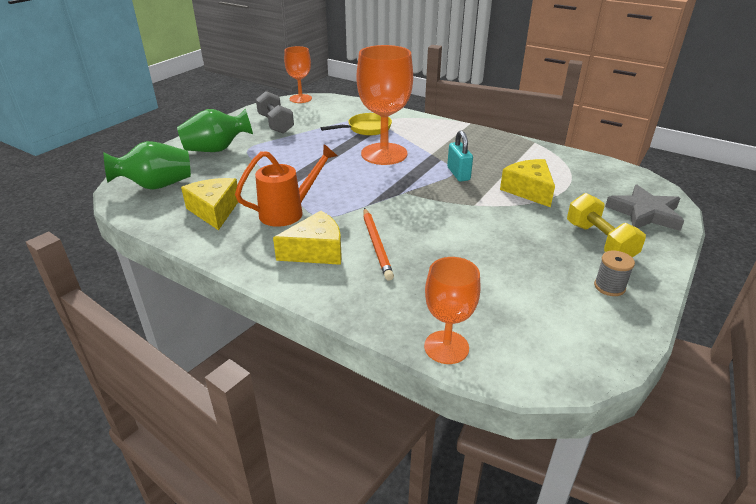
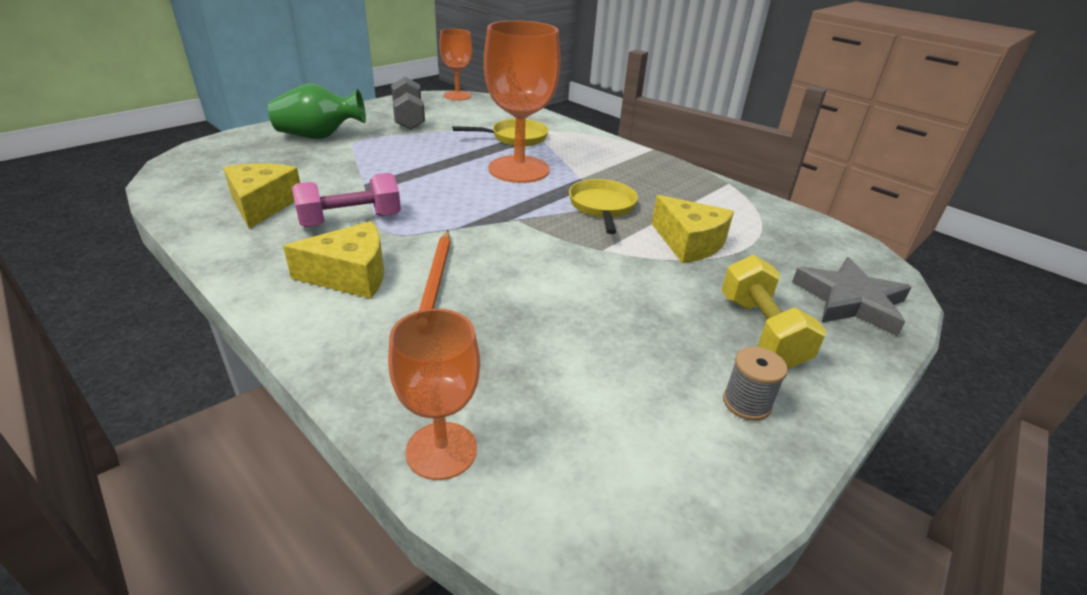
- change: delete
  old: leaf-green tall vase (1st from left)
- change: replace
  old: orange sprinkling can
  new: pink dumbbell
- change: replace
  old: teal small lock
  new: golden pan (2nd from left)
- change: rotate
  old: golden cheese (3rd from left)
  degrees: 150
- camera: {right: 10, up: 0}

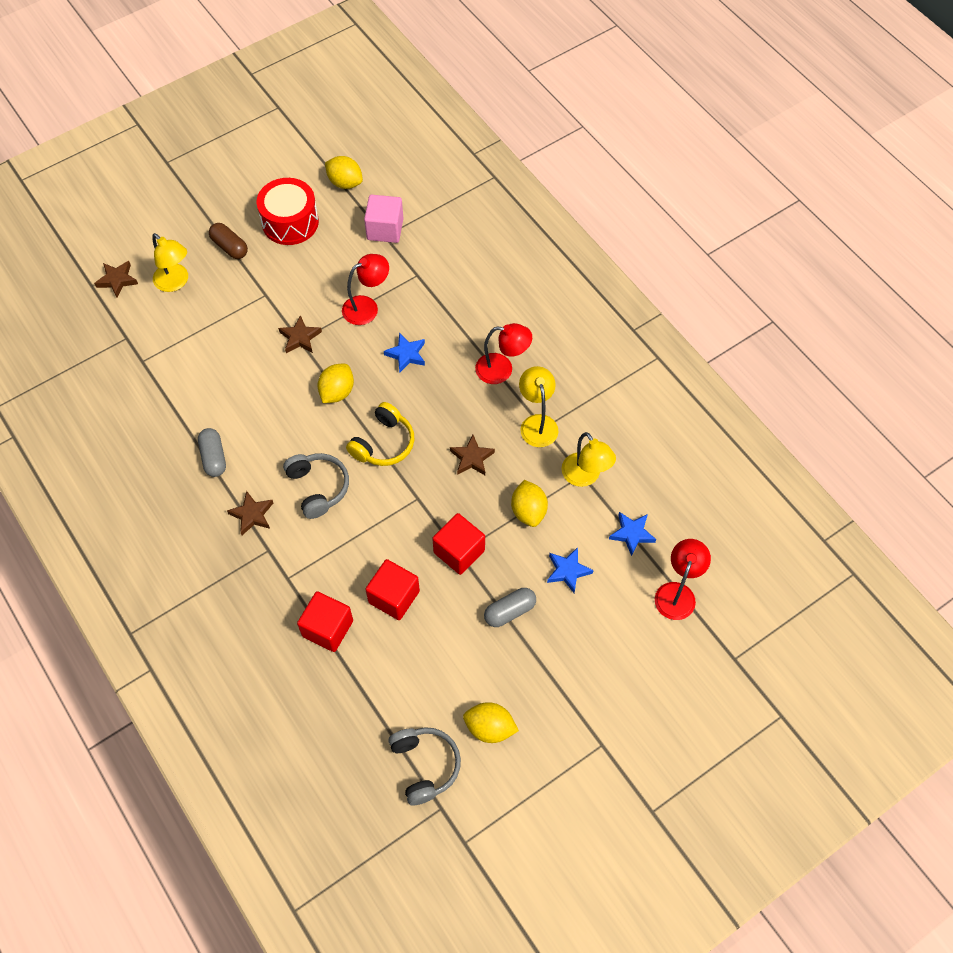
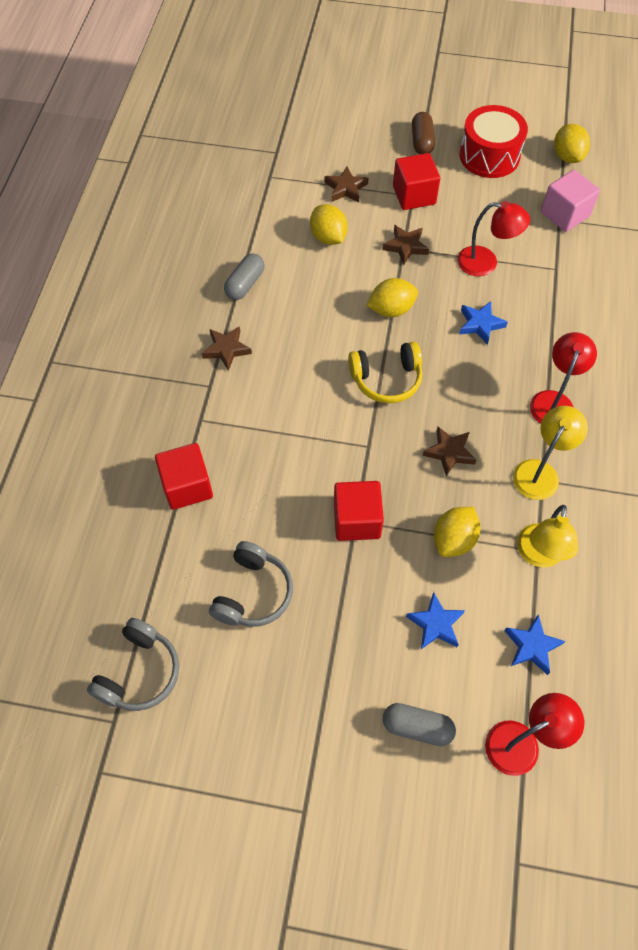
- change: delete
  old: golden lamp (1st from left)
- change: move
  old: russet star shape (1st from left in the first image)
  new: russet star shape (2nd from left)
- change: move
  old: gray headphones (1st from left in the first image)
  new: gray headphones (2nd from left)
- change: move
  old: red block (2nd from left in the first image)
  new: red block (3rd from left)
- change: move
  old: golden toy lemon (3rd from left in the first image)
  new: golden toy lemon (1st from left)
- change: move
  old: gray capsule (2nd from left)
- change: rotate
  old: red lamp (2nd from left in the first image)
  degrees: -120
- camera: {right: 45, up: 0}

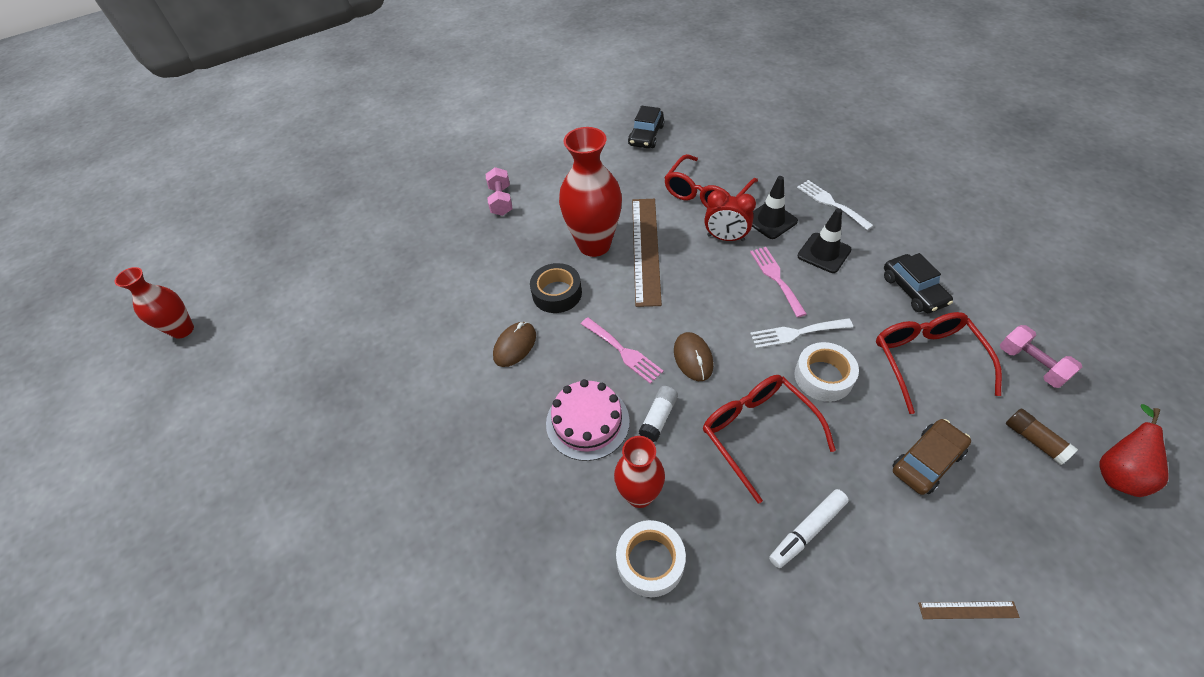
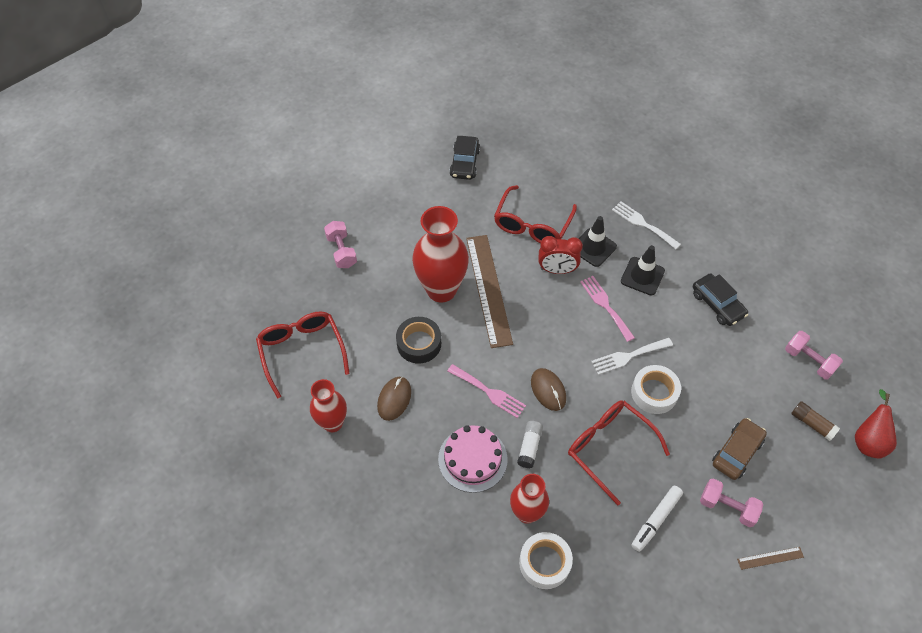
- change: insert
  new: pink dumbbell (2nd from left)
- change: move
  old: red tall vase (1st from left)
- change: move
  old: red spectacles (3rd from left in the first image)
  new: red spectacles (1st from left)
- camera: {right: -15, up: 5}

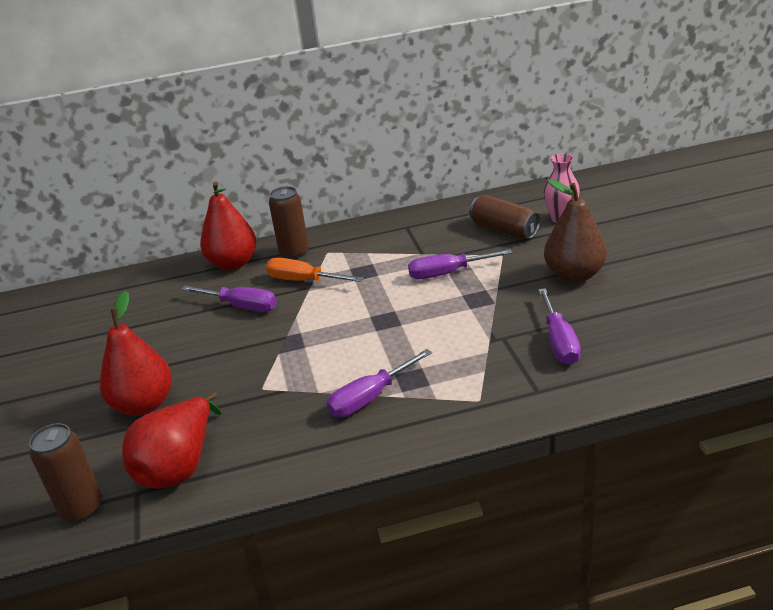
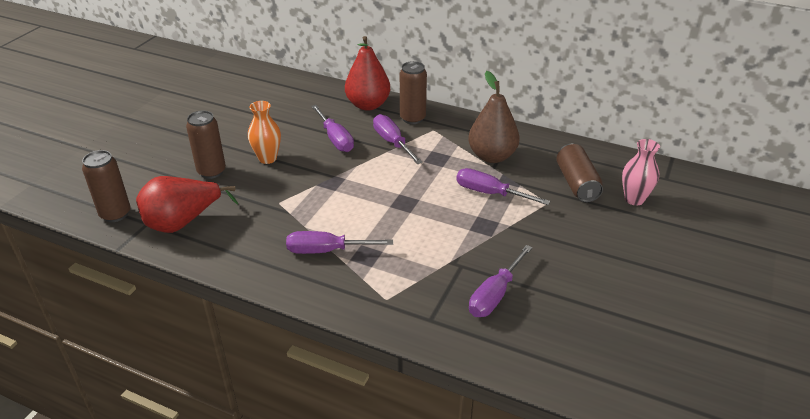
- change: insert
  new: orange tall vase
- change: move
  old: russet pear fruit
- change: replace
  old: red pear fruit (1st from left)
  new: russet tin (2nd from left)
- change: recolor
  old: orange screwdriver
  new: purple screwdriver (3rd from left)
- camera: {right: 35, up: 5}

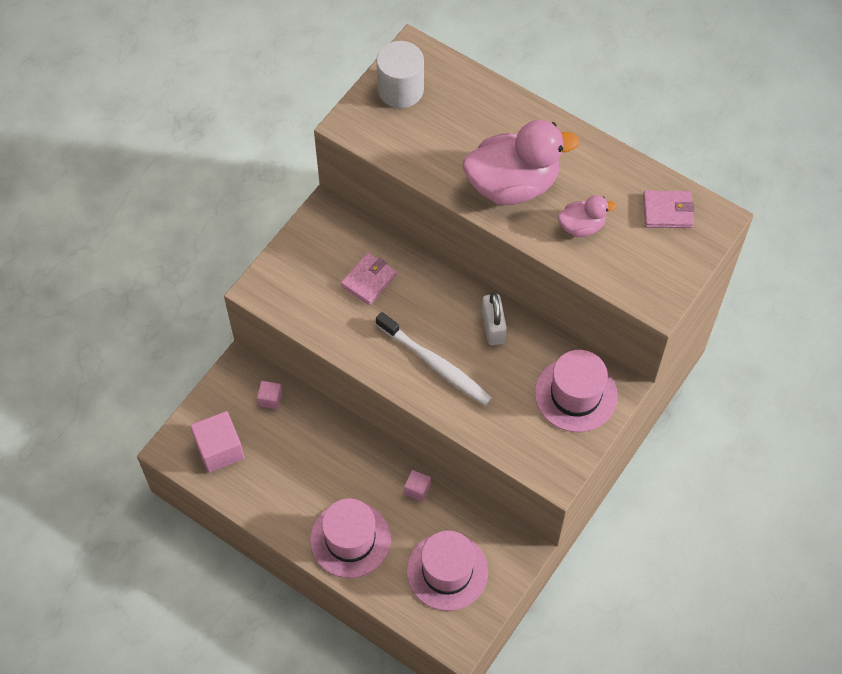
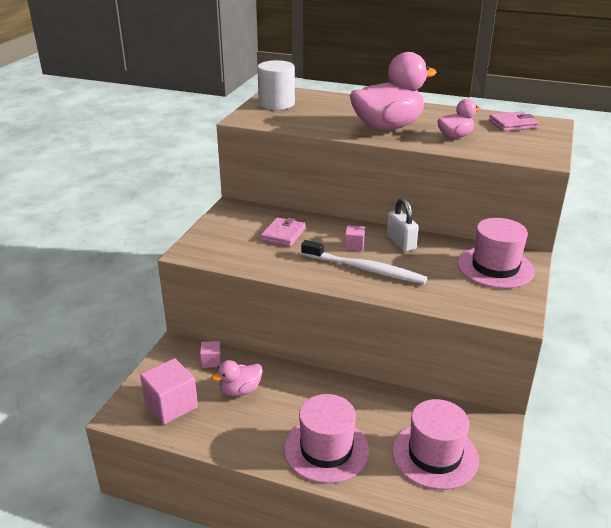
- change: insert
  new: pink rubber duck (1st from left)
- change: move
  old: pink block (3rd from left)
- camera: {right: -15, up: -30}

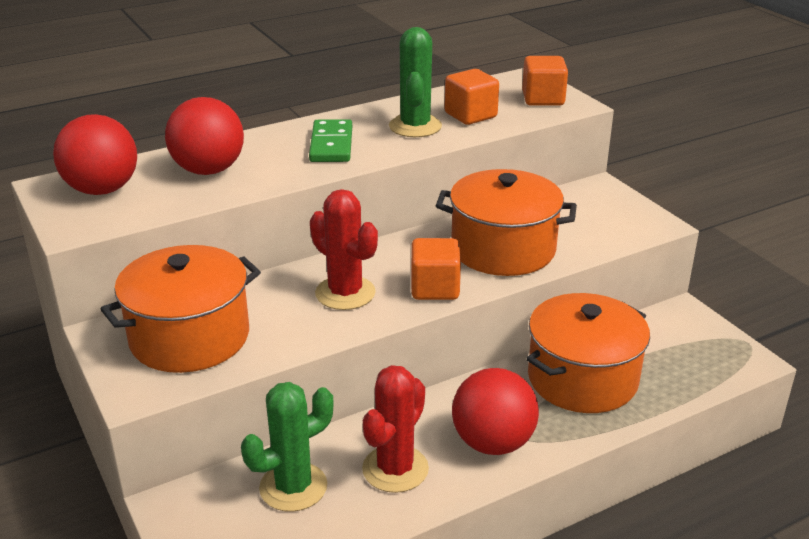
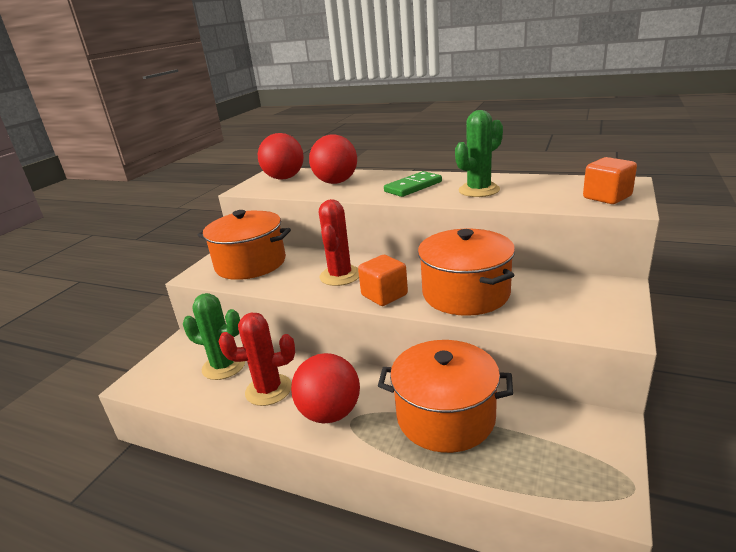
- change: delete
  old: orange block (2nd from left)
- camera: {right: 55, up: -5}

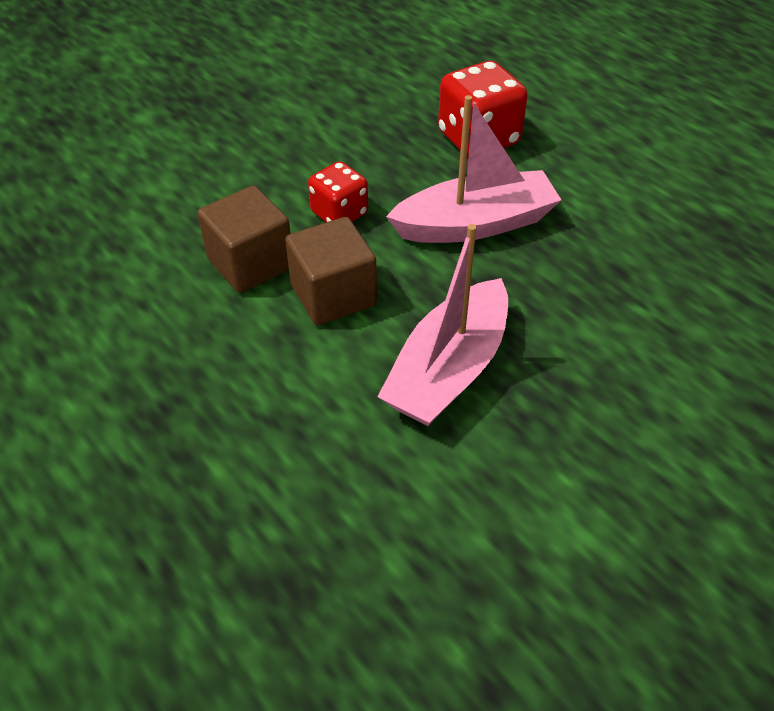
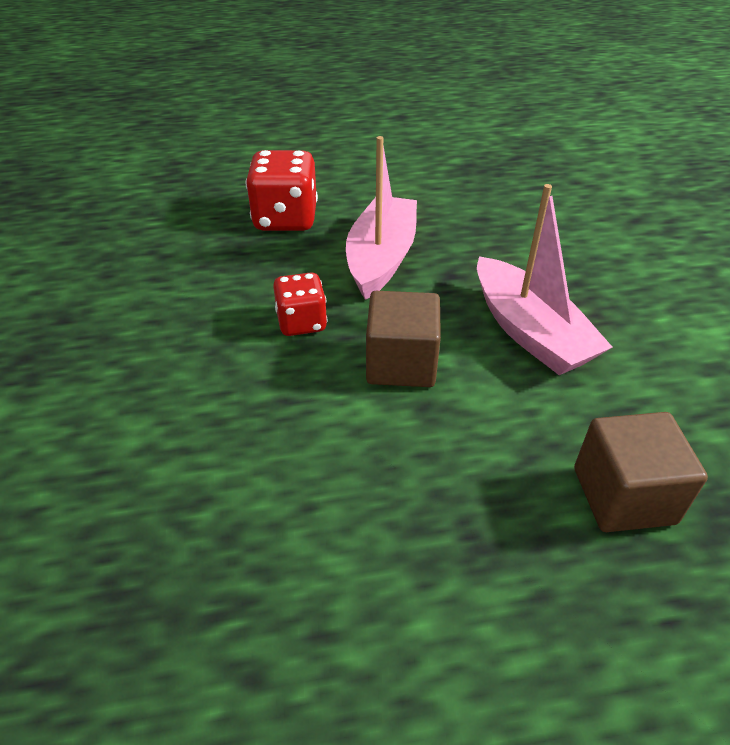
- change: move
  old: russet block (1st from left in the first image)
  new: russet block (2nd from left)
- camera: {right: -60, up: -5}

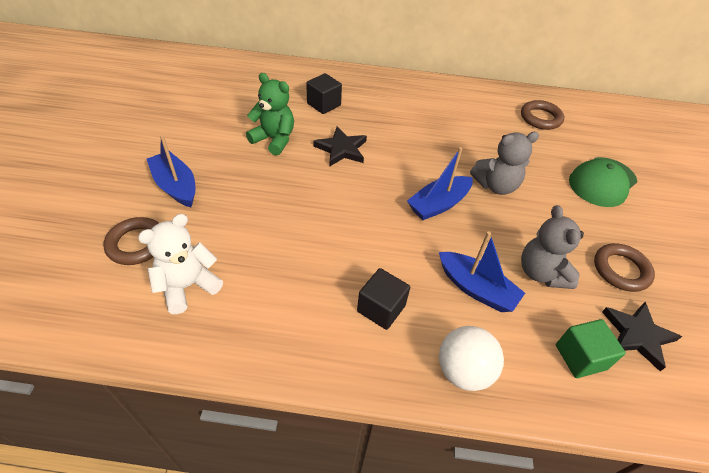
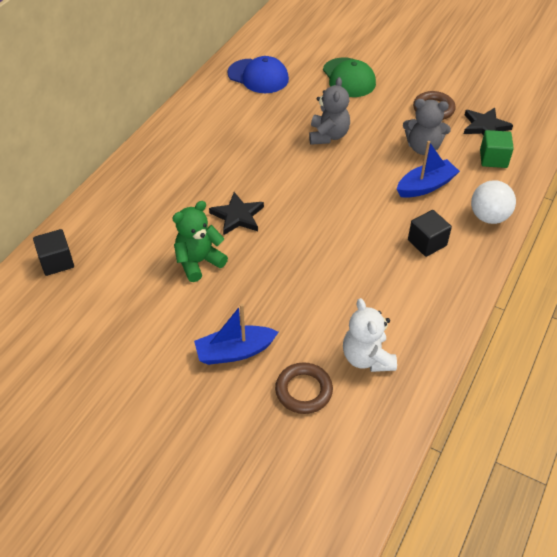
- change: delete
  old: cobalt boat (2nd from left)
- change: move
  old: jet-black block (1st from left)
- change: replace
  old: russet ring (2nd from left)
  new: cobalt baseball cap
- camera: {right: -65, up: 0}

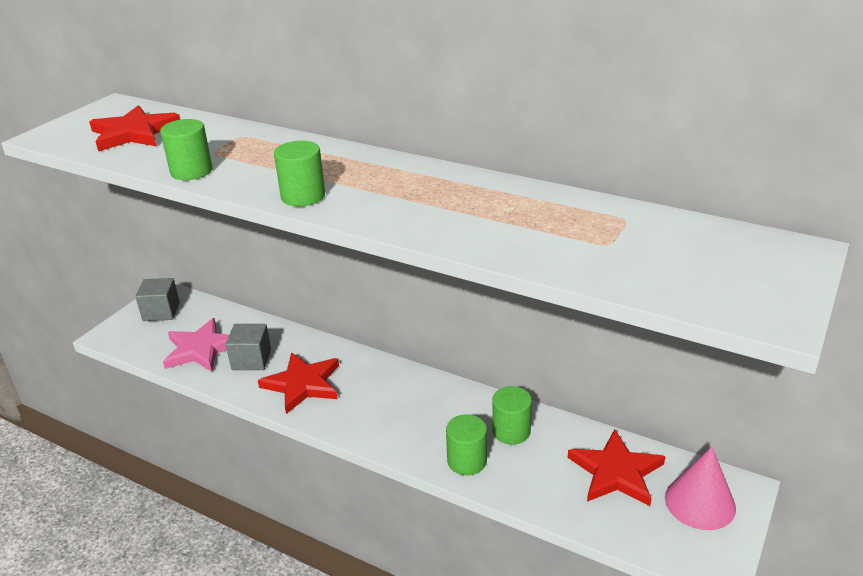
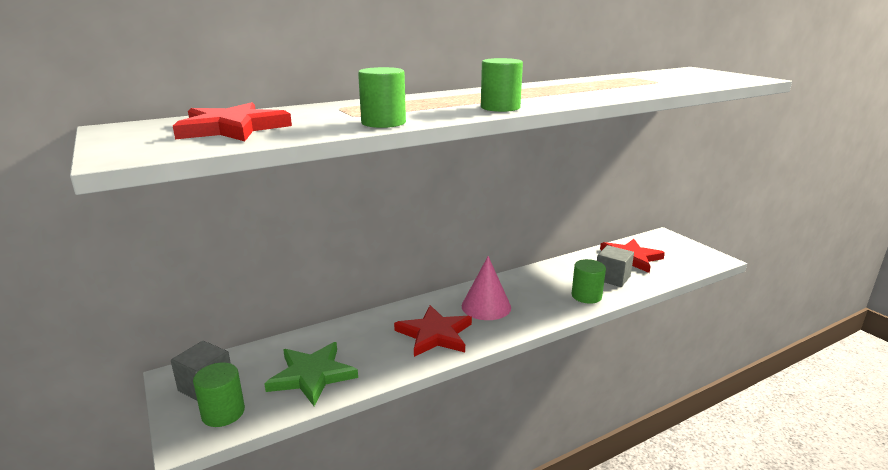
- change: move
  old: gray block (2nd from left)
- change: move
  old: leaf-green cylinder (4th from left in the first image)
  new: leaf-green cylinder (1st from left)
- change: move
  old: pink cone
- change: recolor
  old: pink star shape
  new: leaf-green star shape
- camera: {right: -60, up: -10}

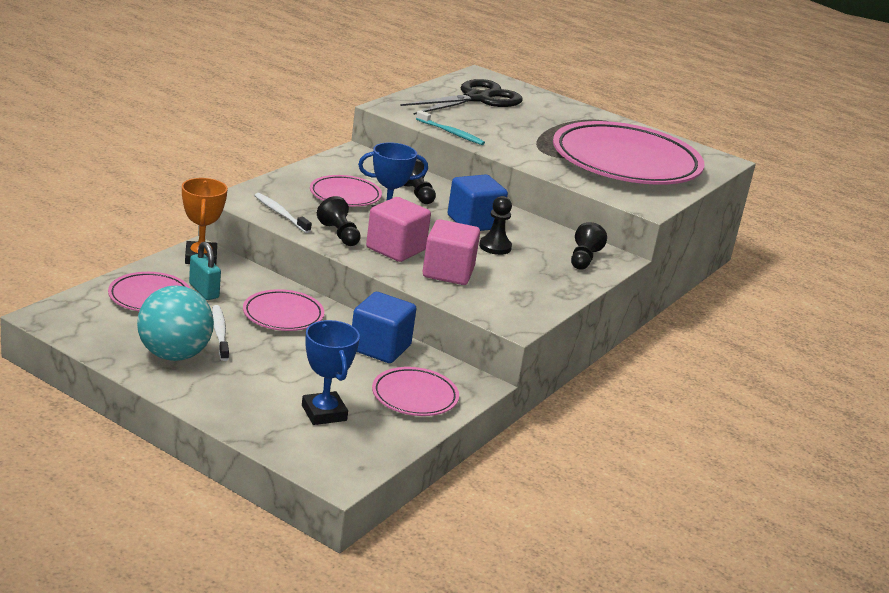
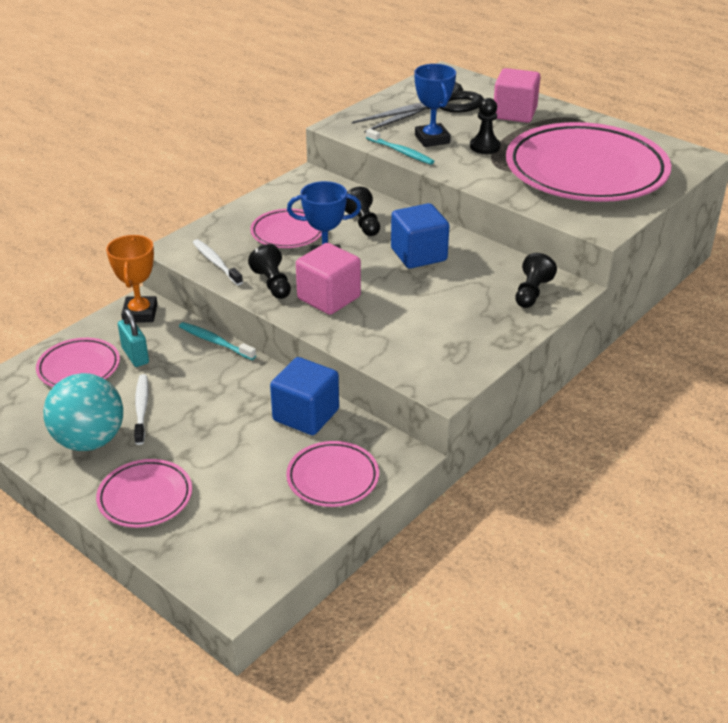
- change: insert
  new: teal toothbrush (1st from left)
- change: move
  old: pink dinner plate (2nd from left)
- change: move
  old: cobalt prize cup (1st from left in the first image)
  new: cobalt prize cup (2nd from left)
- change: move
  old: pink block (2nd from left)
- change: move
  old: jet-black chess pawn (3rd from left)
- camera: {right: 10, up: 10}

